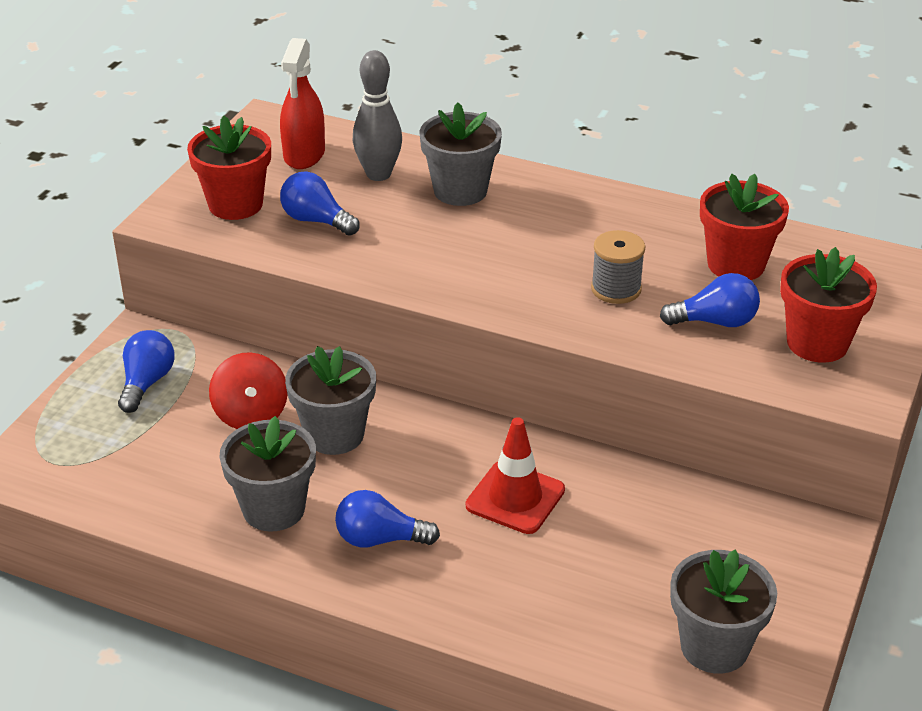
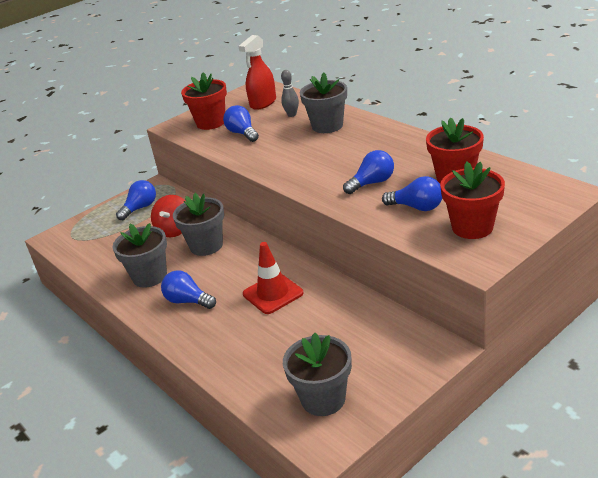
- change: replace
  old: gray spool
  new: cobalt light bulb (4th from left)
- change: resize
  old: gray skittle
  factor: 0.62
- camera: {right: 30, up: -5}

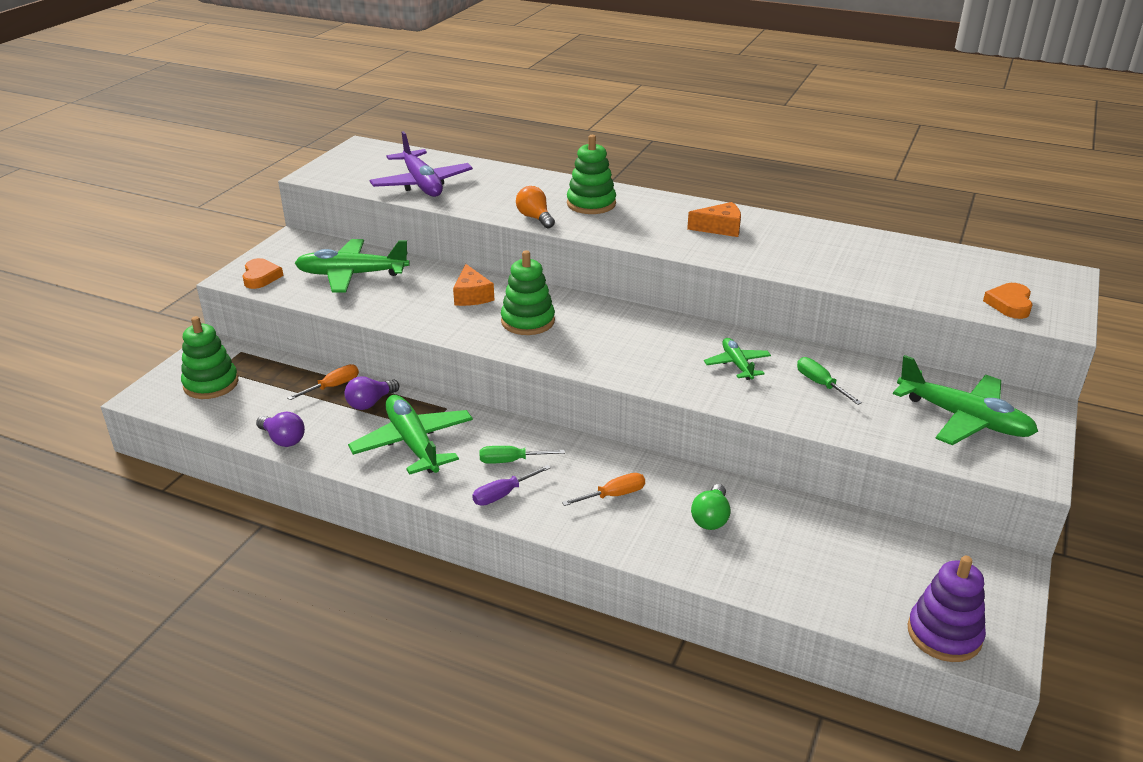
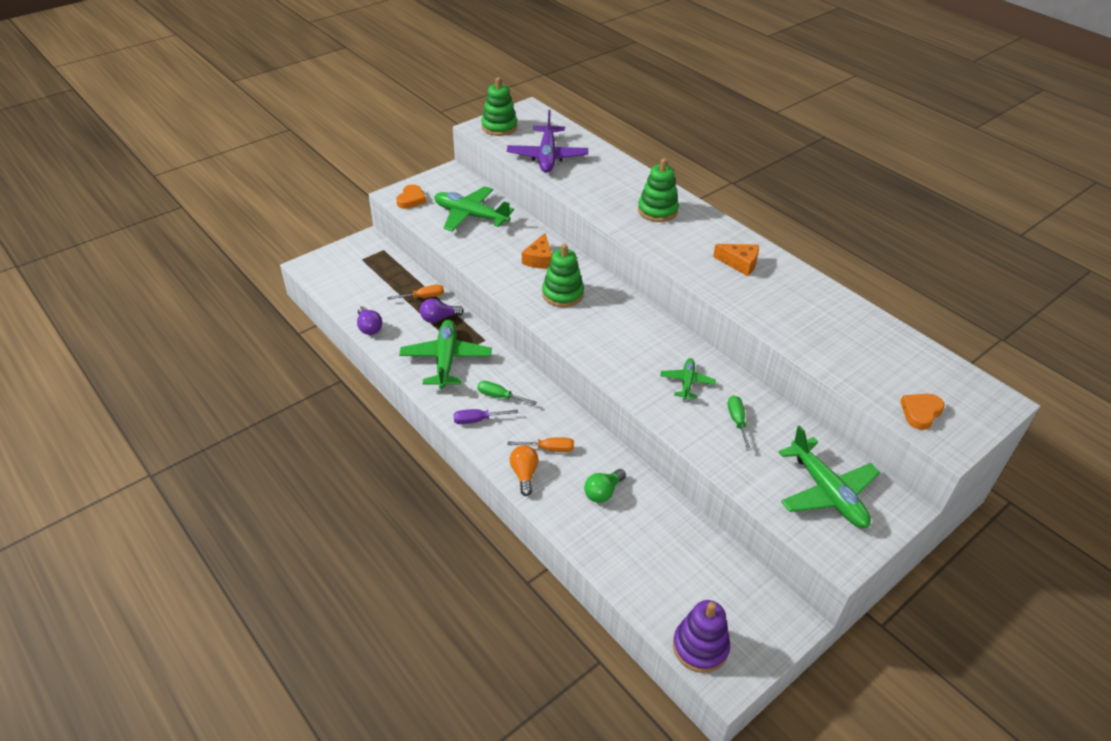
- change: move
  old: leaf-green stacking toy (1st from left)
- change: move
  old: orange light bulb
- camera: {right: 25, up: 10}

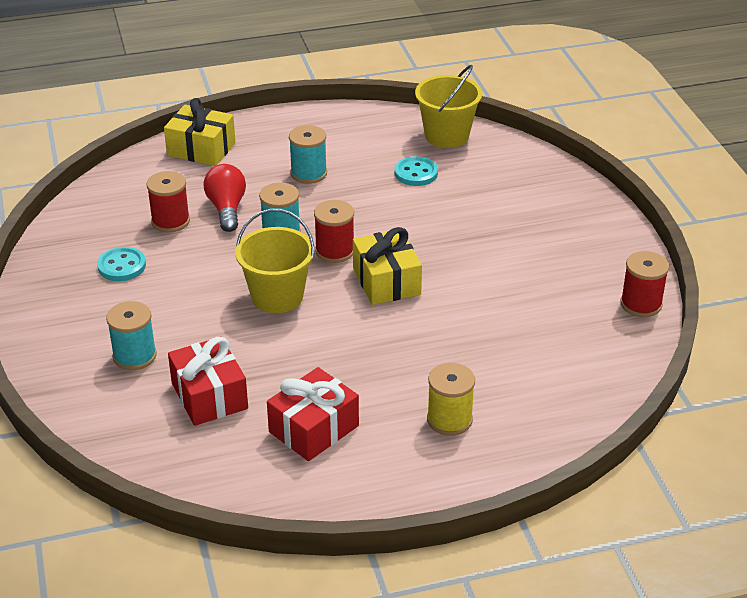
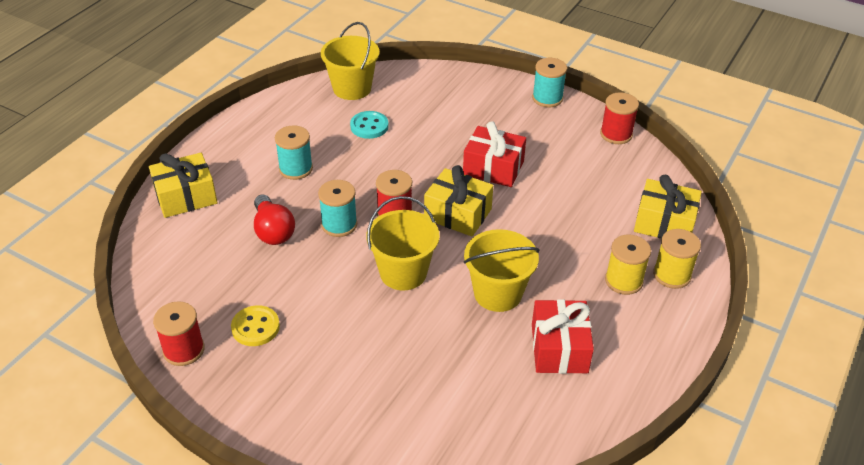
- change: insert
  new: golden sand bucket (3rd from left)
- change: insert
  new: golden present (3rd from left)
- change: insert
  new: golden spool (2nd from left)
- change: move
  old: teal spool (1st from left in the first image)
  new: teal spool (3rd from left)
- change: move
  old: red spool (1st from left)
- change: move
  old: red present (1st from left)
- change: recolor
  old: teal shirt button (1st from left)
  new: golden shirt button
- change: rotate
  old: red light bulb
  degrees: -150
- camera: {right: -45, up: 5}

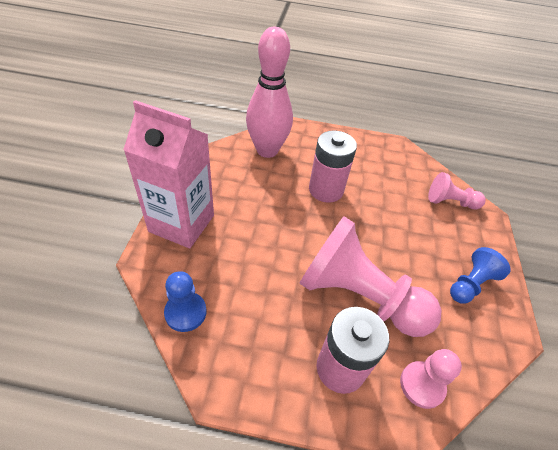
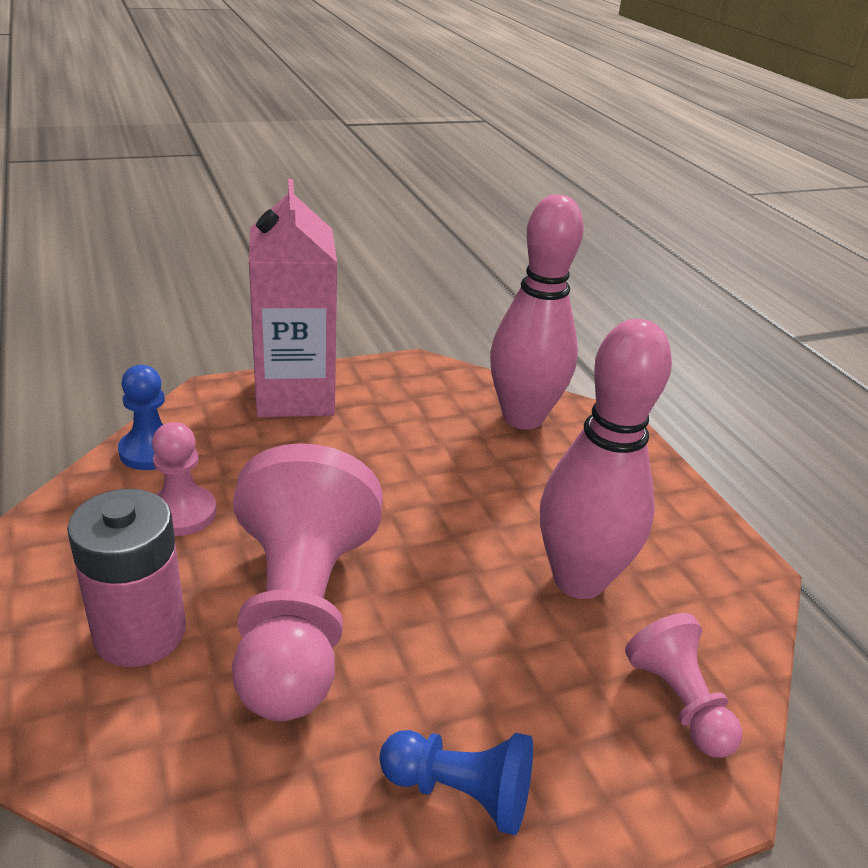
- change: delete
  old: pink AA battery (1st from left)
- change: insert
  new: pink skittle (2nd from left)
- change: move
  old: pink chess pawn (2nd from left in the first image)
  new: pink chess pawn (1st from left)
- camera: {right: 60, up: -15}

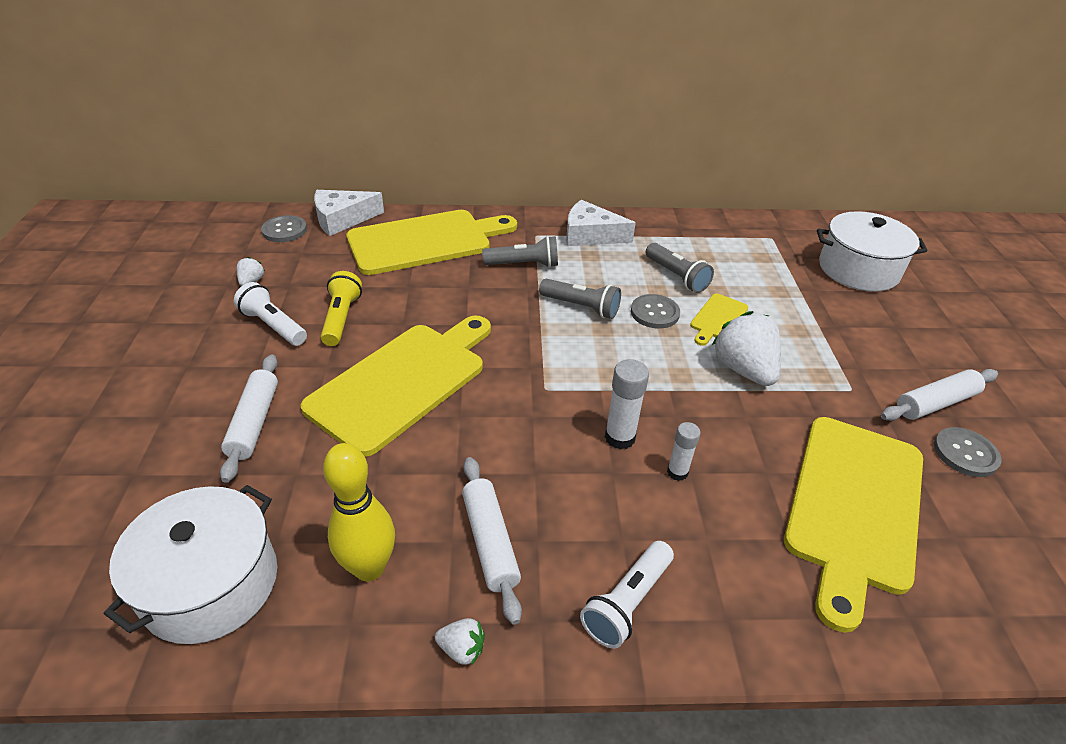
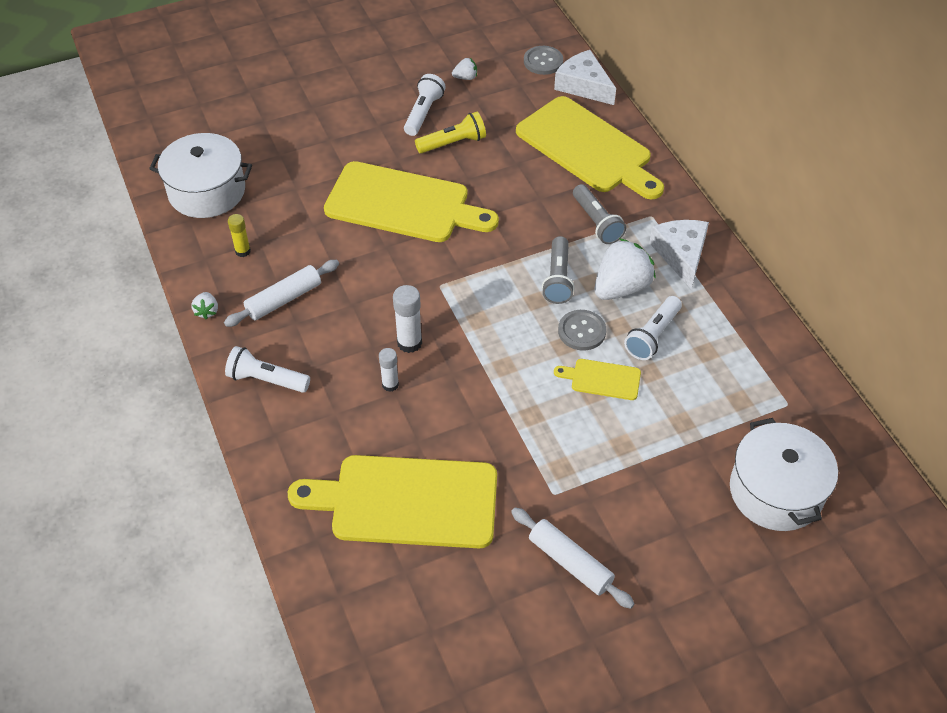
- change: delete
  old: snow-white dough roller (1st from left)
- change: delete
  old: gray shirt button (3rd from left)
- change: move
  old: snow-white berry (3rd from left)
- change: replace
  old: golden skittle
  new: golden stick of glue
- change: recolor
  old: gray torch (3rd from left)
  new: snow-white torch (3rd from left)
- camera: {right: 70, up: 10}

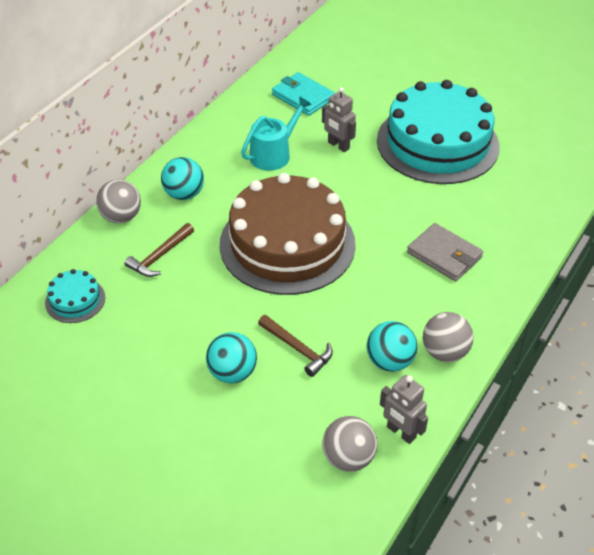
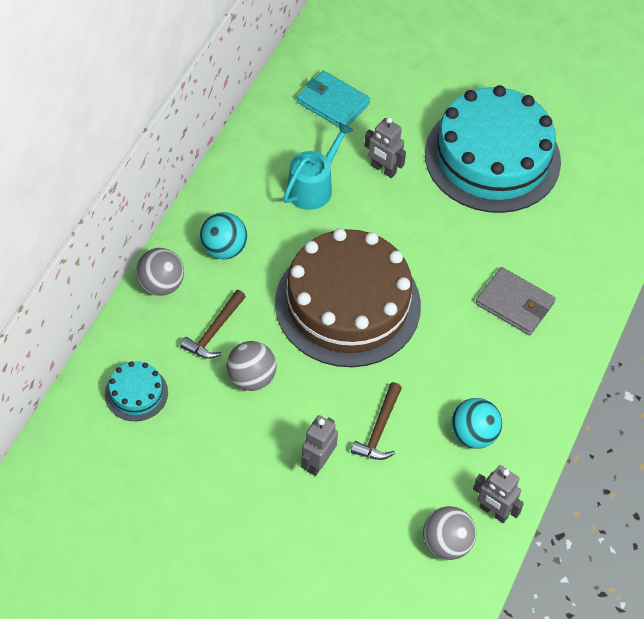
- change: move
  old: gray play ball (3rd from left in the first image)
  new: gray play ball (2nd from left)
- change: replace
  old: teal play ball (2nd from left)
  new: gray robot figure (1st from left)
- change: rotate
  old: russet carpenter's hammer (2nd from left)
  degrees: 75
- camera: {right: -10, up: 10}

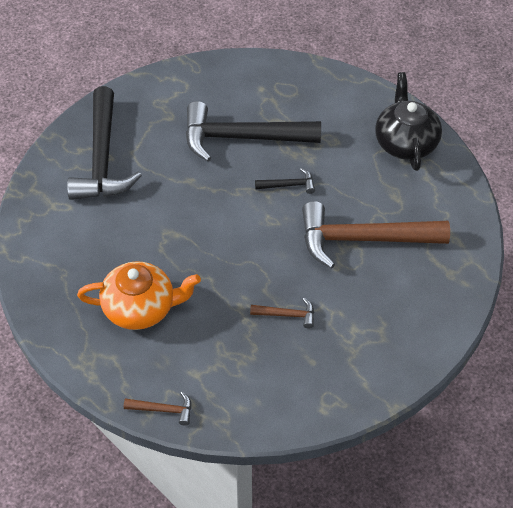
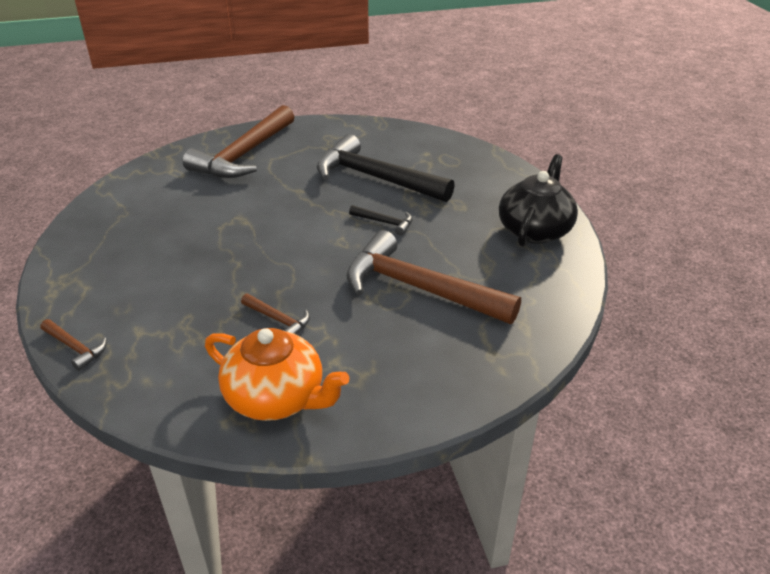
- change: move
  old: orange china teapot
- change: recolor
  old: jet-black carpenter's hammer (1st from left)
  new: russet carpenter's hammer (2nd from left)
- camera: {right: 30, up: -15}

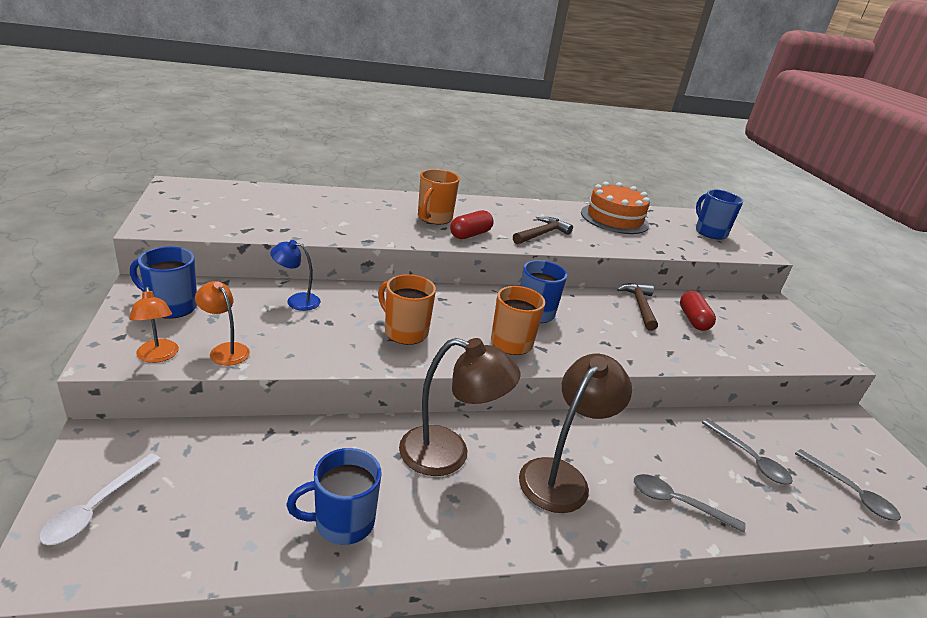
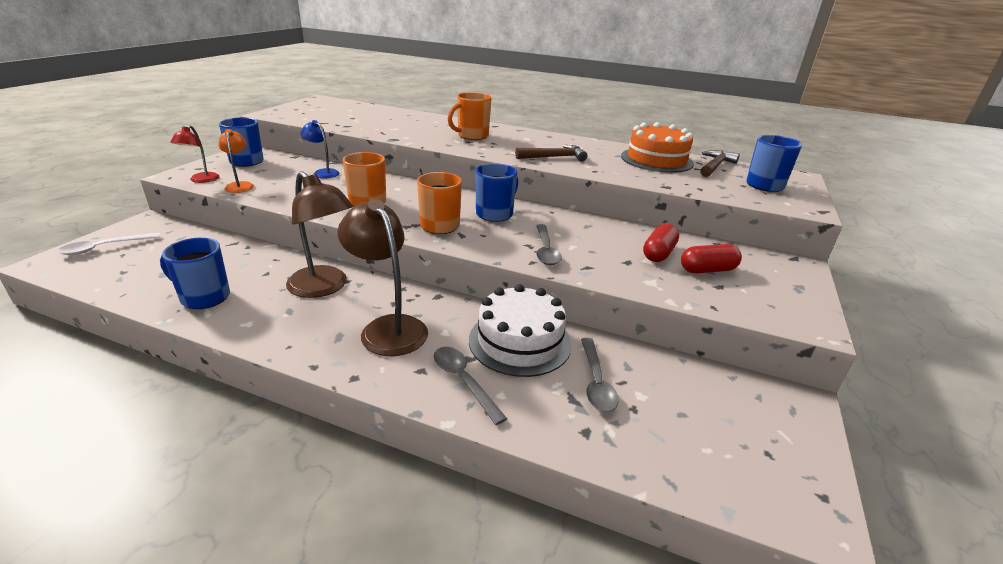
- change: insert
  new: snow-white layer cake
- change: move
  old: red capsule (1st from left in the first image)
  new: red capsule (2nd from left)
- change: move
  old: russet carpenter's hammer (2nd from left)
- change: move
  old: gray tablespoon (3rd from left in the first image)
  new: gray tablespoon (2nd from left)
- change: recolor
  old: orange lamp (1st from left)
  new: red lamp
- change: rotate
  old: russet lamp (2nd from left)
  degrees: -105
- camera: {right: 35, up: 0}

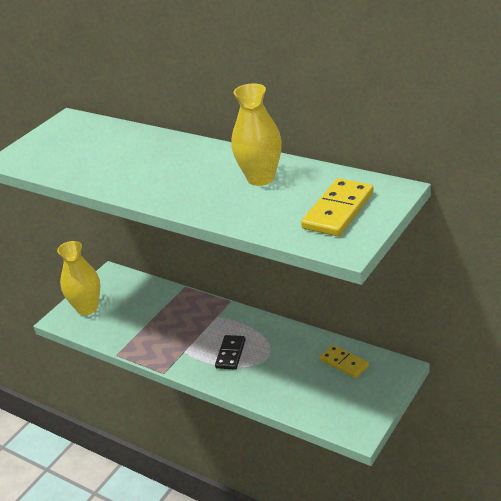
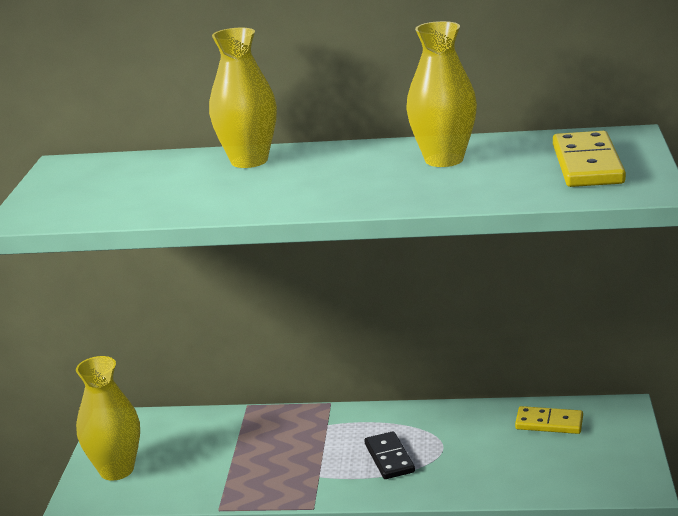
- change: insert
  new: golden tall vase (2nd from left)
- camera: {right: -30, up: -10}

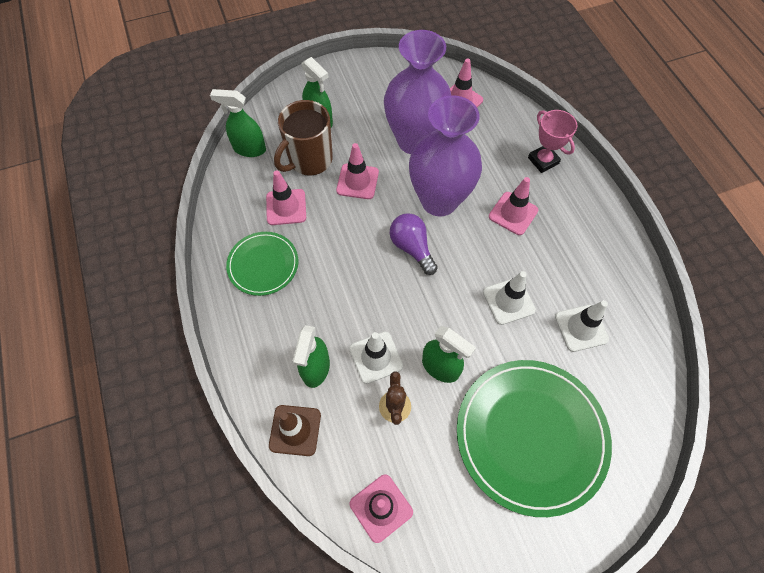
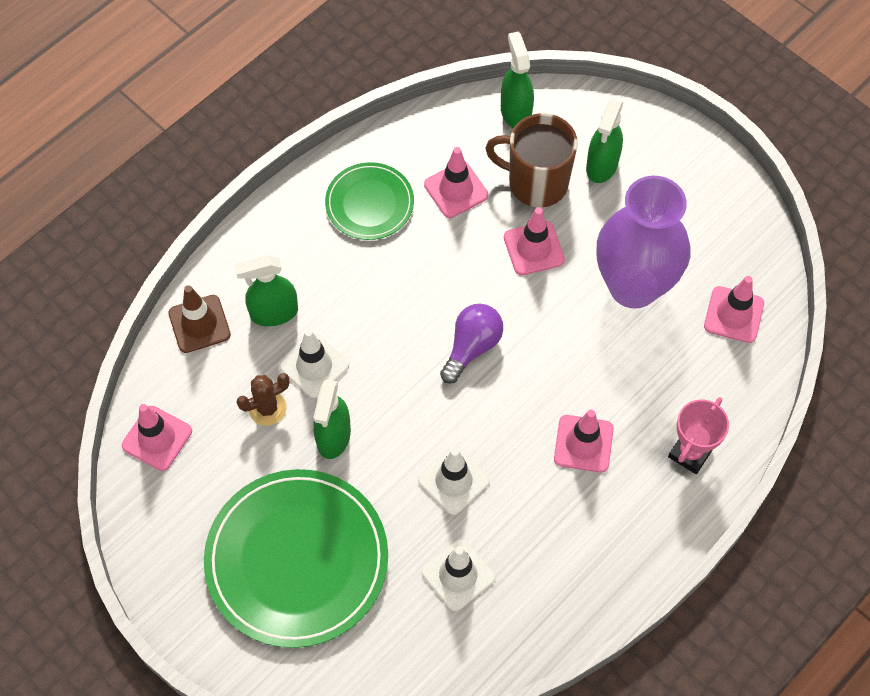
- change: delete
  old: purple tall vase (2nd from left)
- camera: {right: 65, up: 0}

